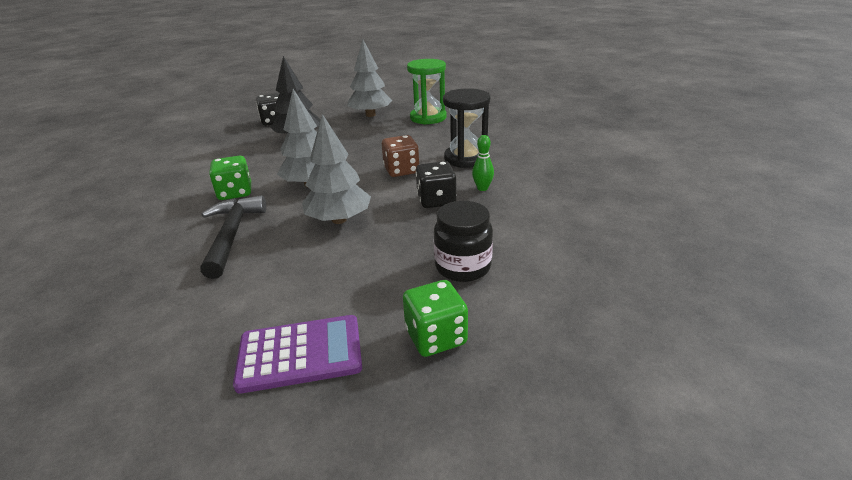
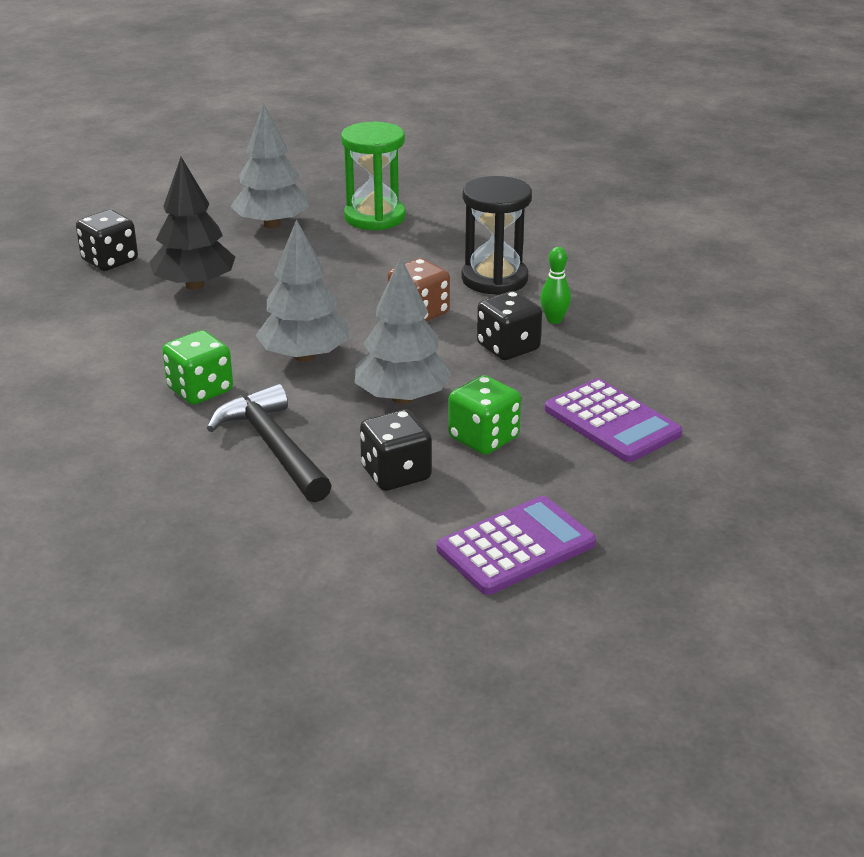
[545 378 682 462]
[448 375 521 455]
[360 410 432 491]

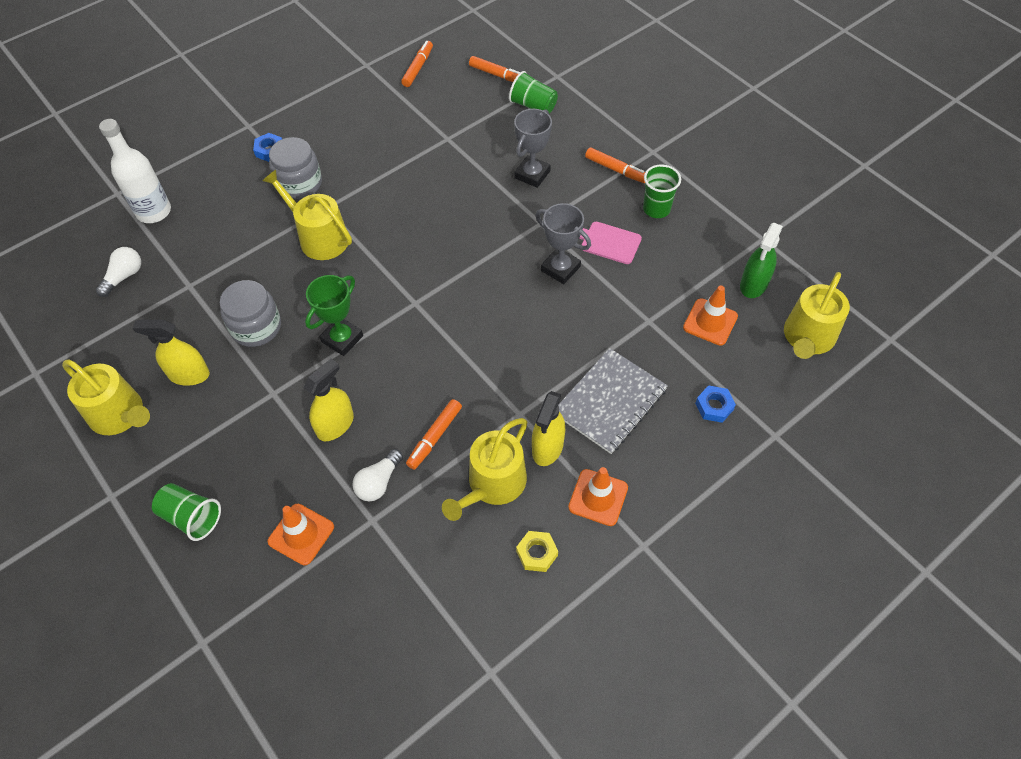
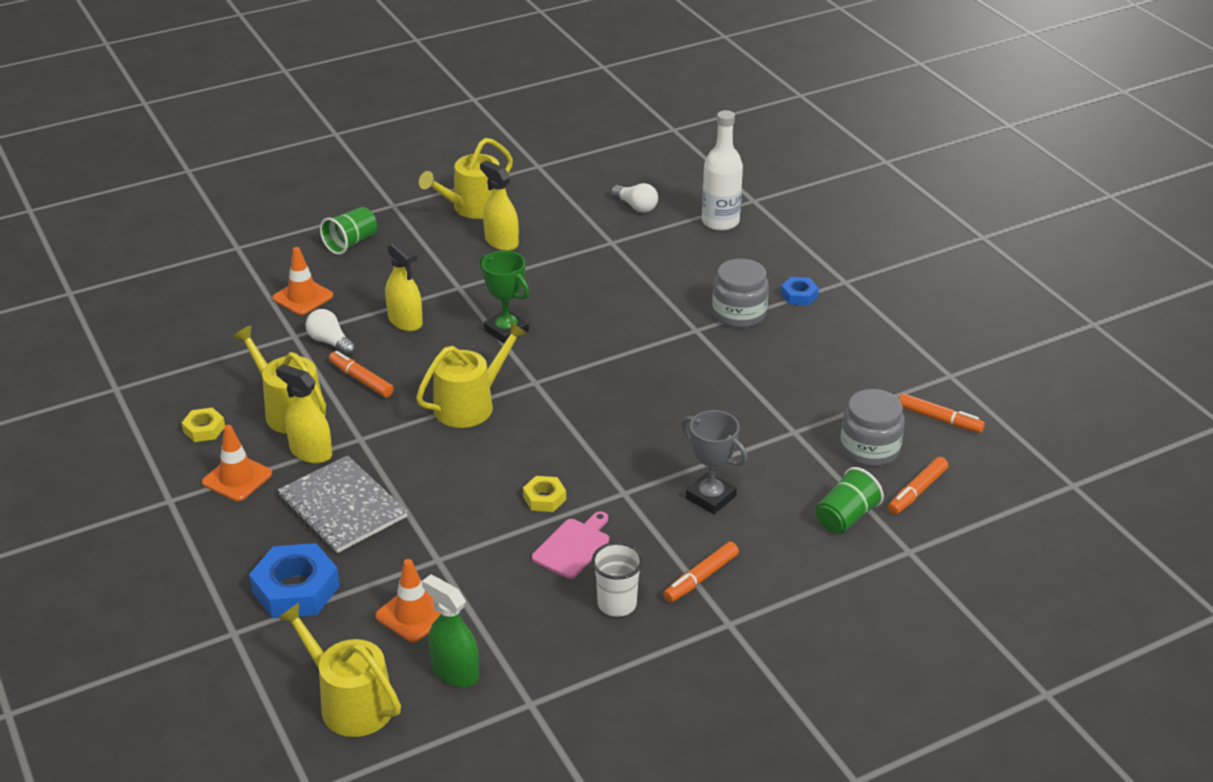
[592 542 643 617]
[416 321 528 428]
[523 476 566 512]
[840 389 905 467]
[480 160 519 251]
[249 543 340 618]

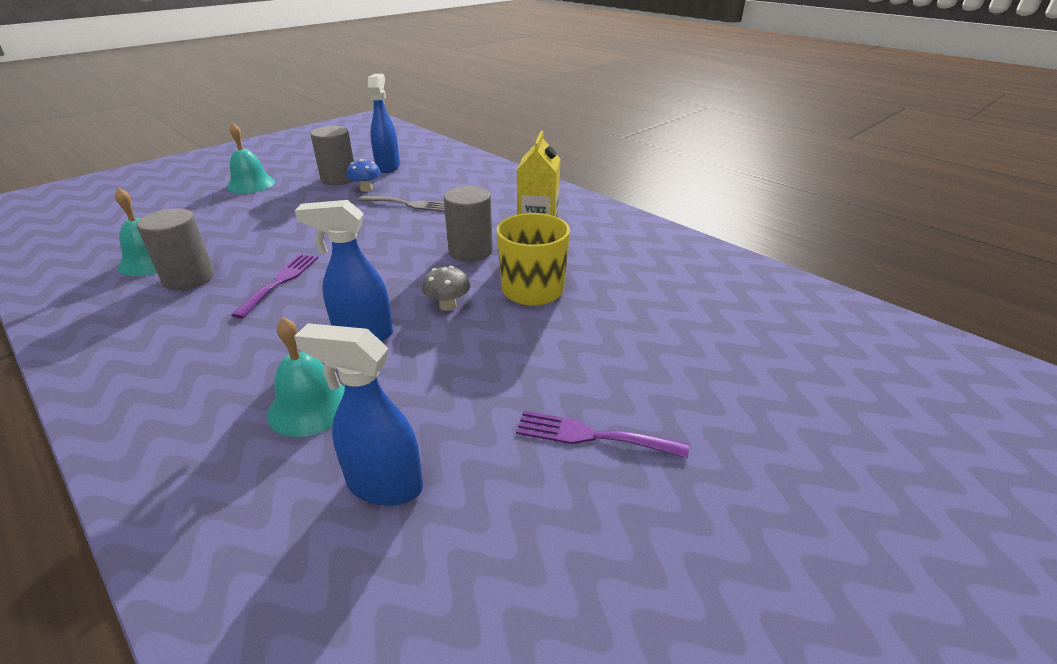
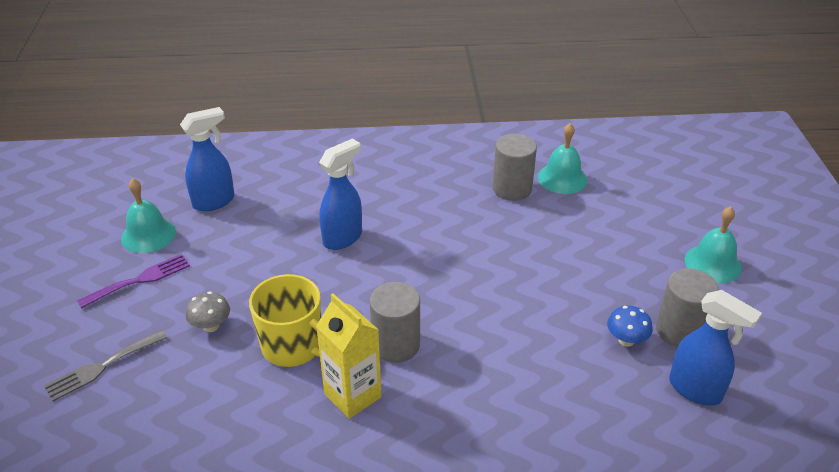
[44 330 167 401]
[231 254 318 319] (first image)
[186 291 230 332]
[121 178 176 253]

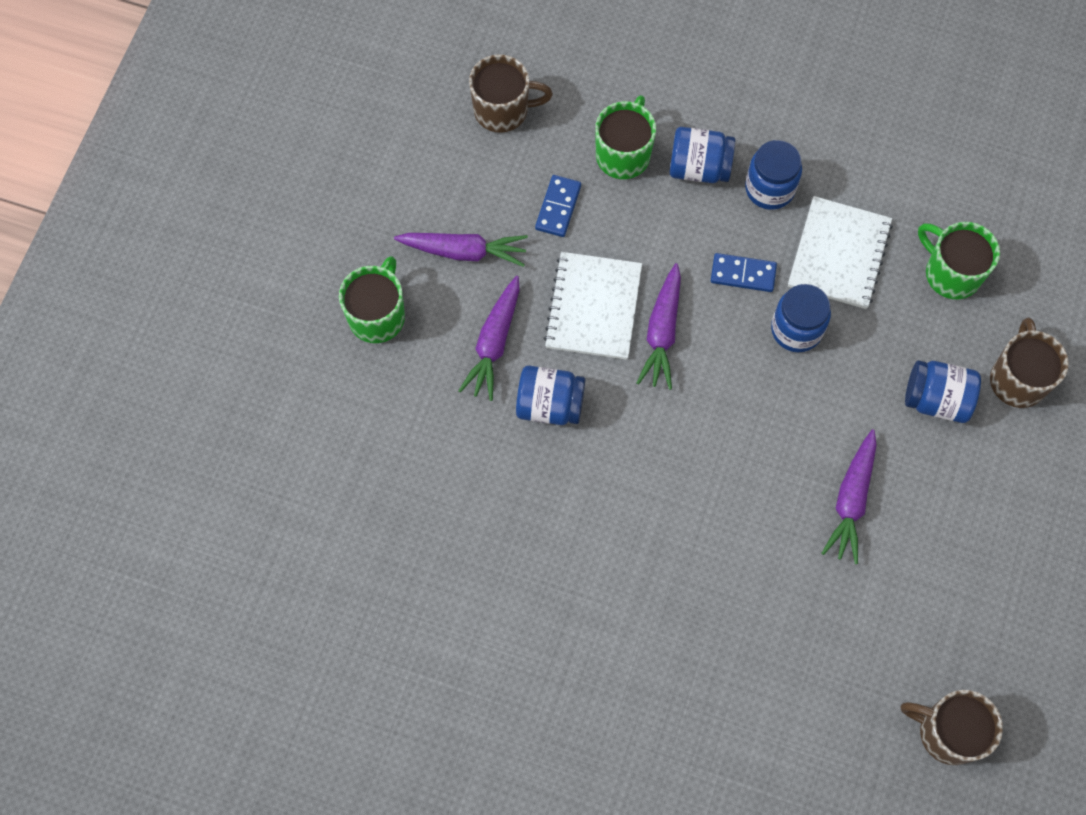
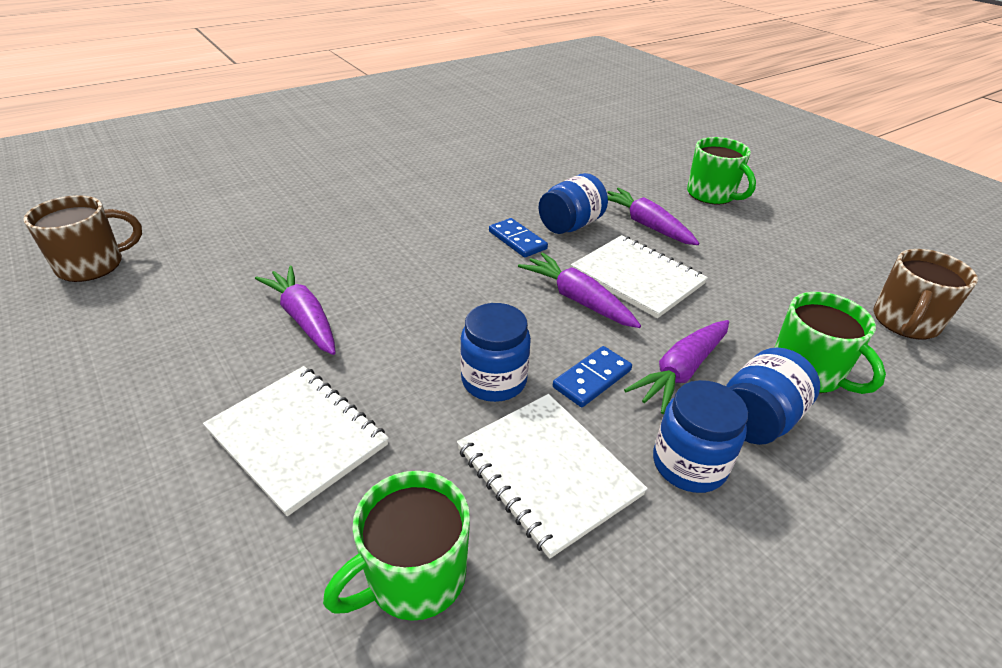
[489 218 548 257]
[323 471 470 621]
[624 320 729 414]
[990 318 1069 408] (first image)
[203 366 389 516]

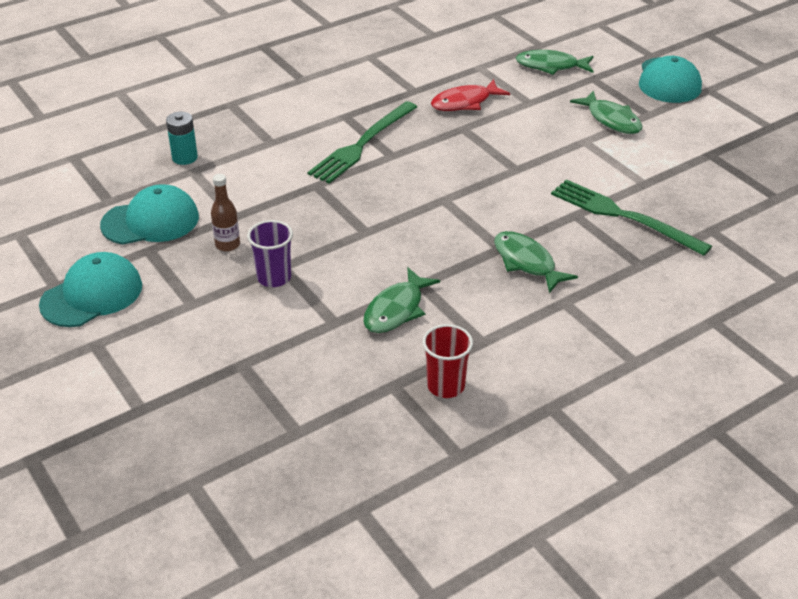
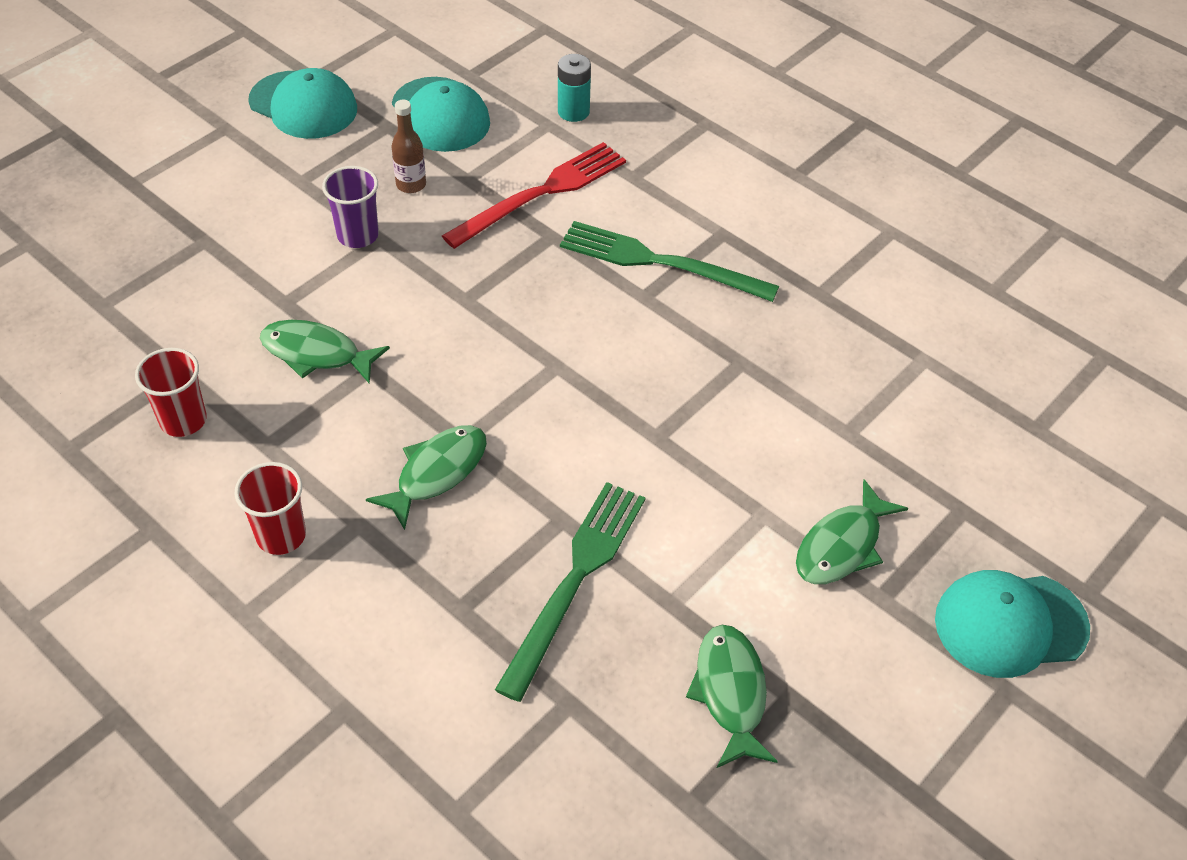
[686 625 778 768]
[431 79 510 111] (first image)
[442 142 626 249]
[234 462 306 555]

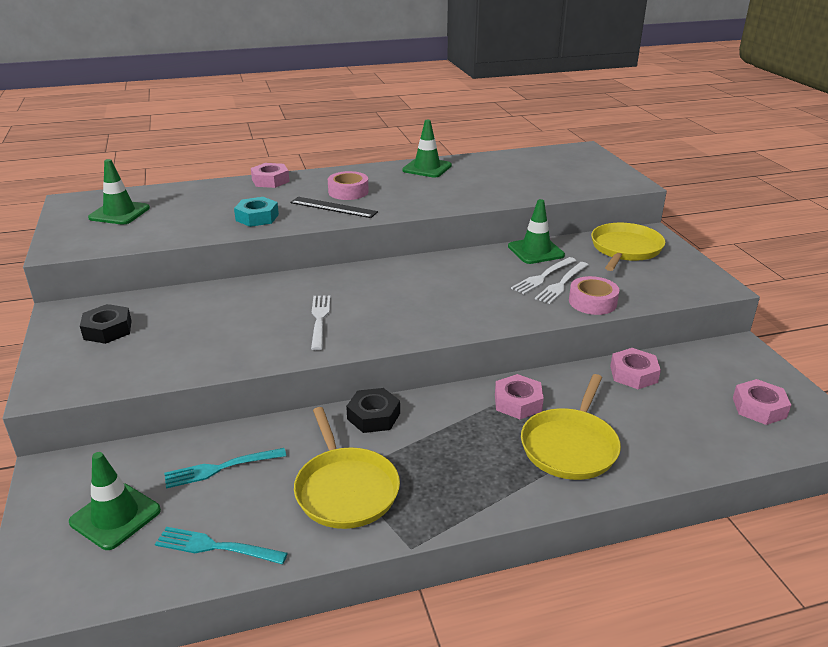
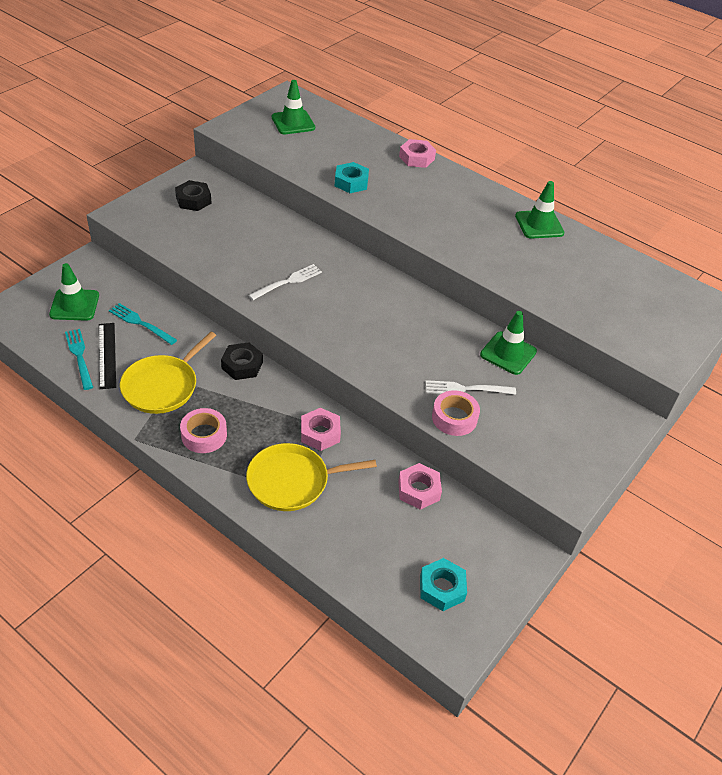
[180 408 227 453]
[99 323 116 389]
[591 223 665 271] (first image)
[511 257 576 294] (first image)
[420 558 467 611]

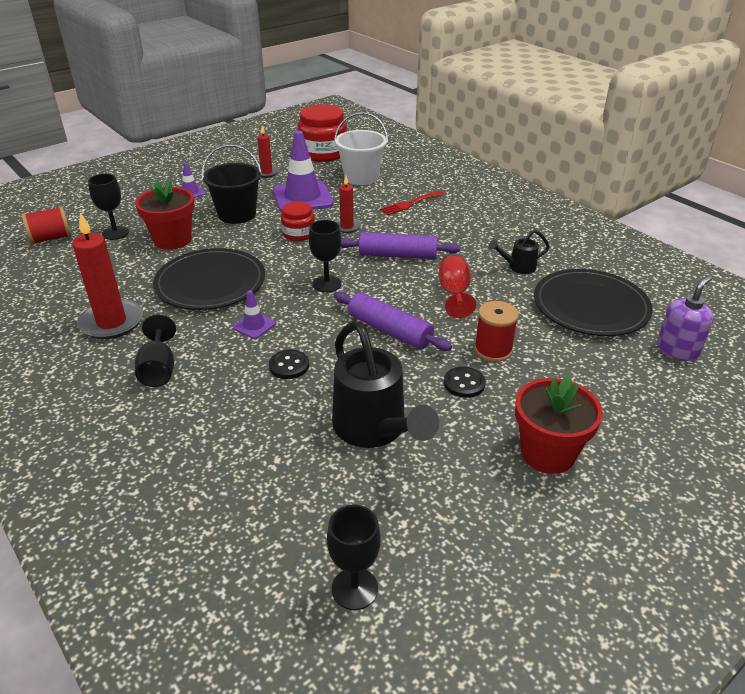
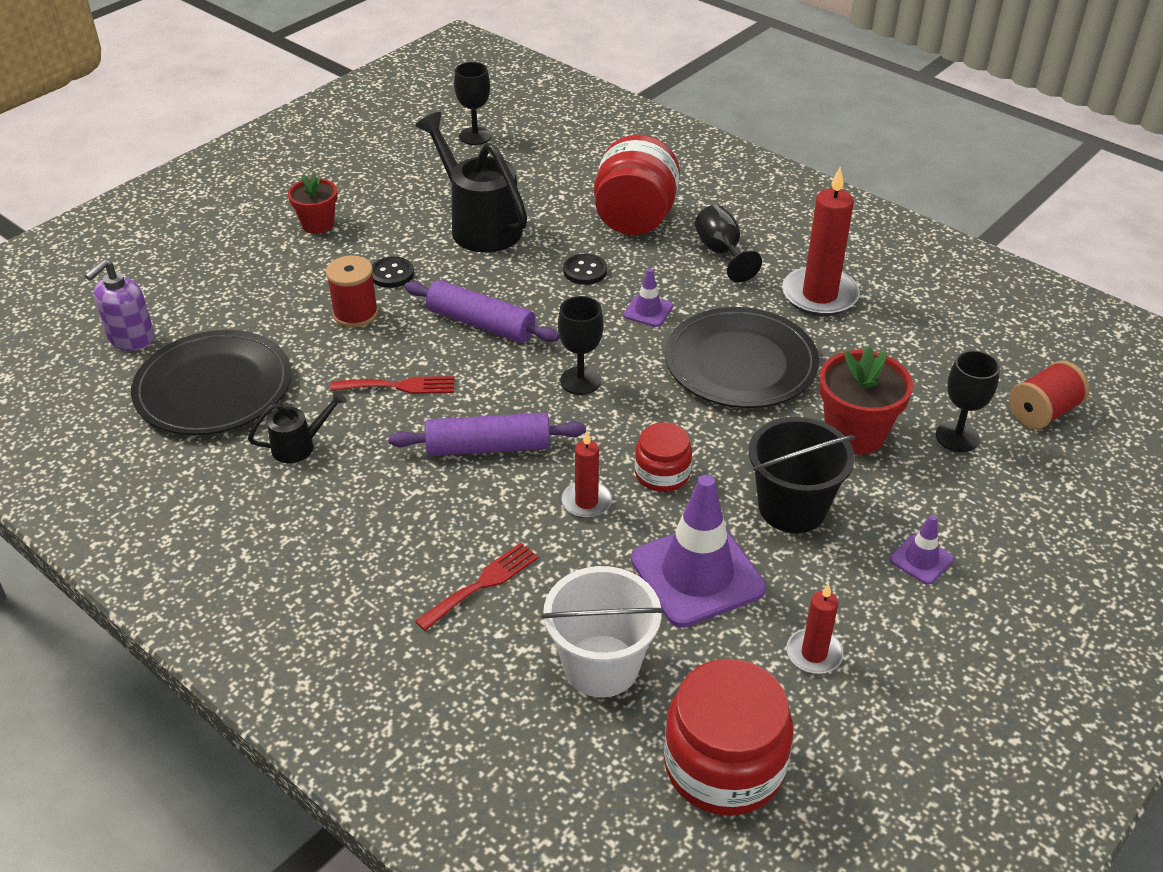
[330 376 455 394]
[288 174 337 234]
[594 135 680 235]

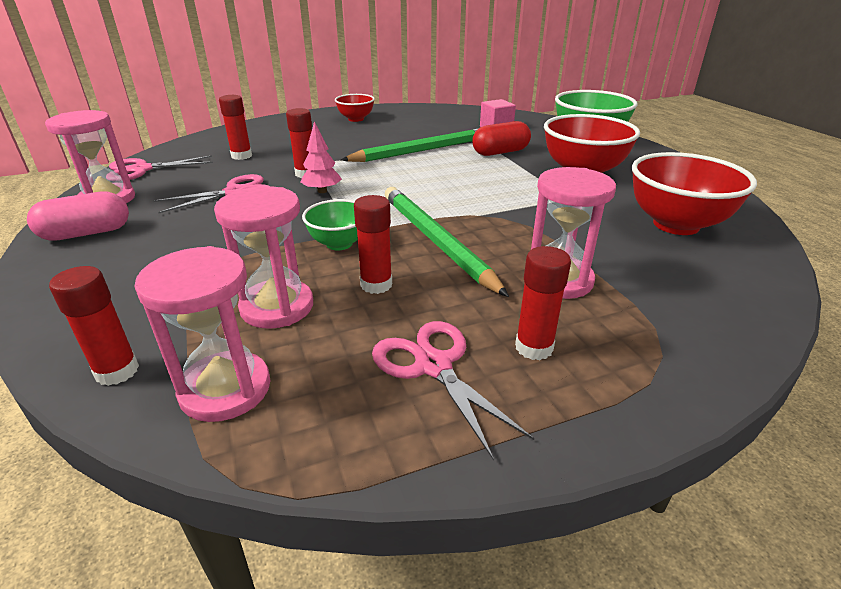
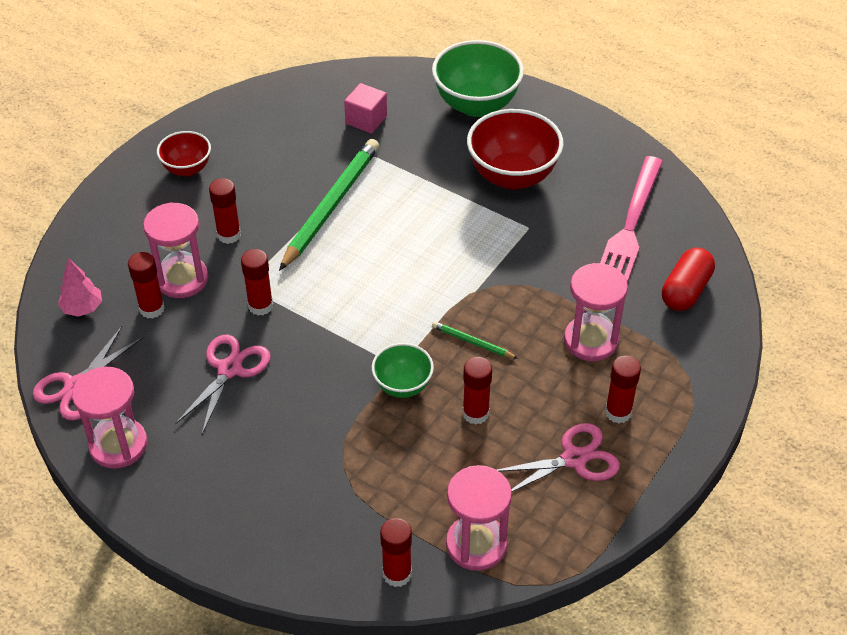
[662 248 715 311]
[58 258 102 317]
[600 156 663 282]
[143 202 208 298]
[432 321 518 359]
[27 191 129 241] (first image)
[497 423 620 492]
[209 178 241 244]

